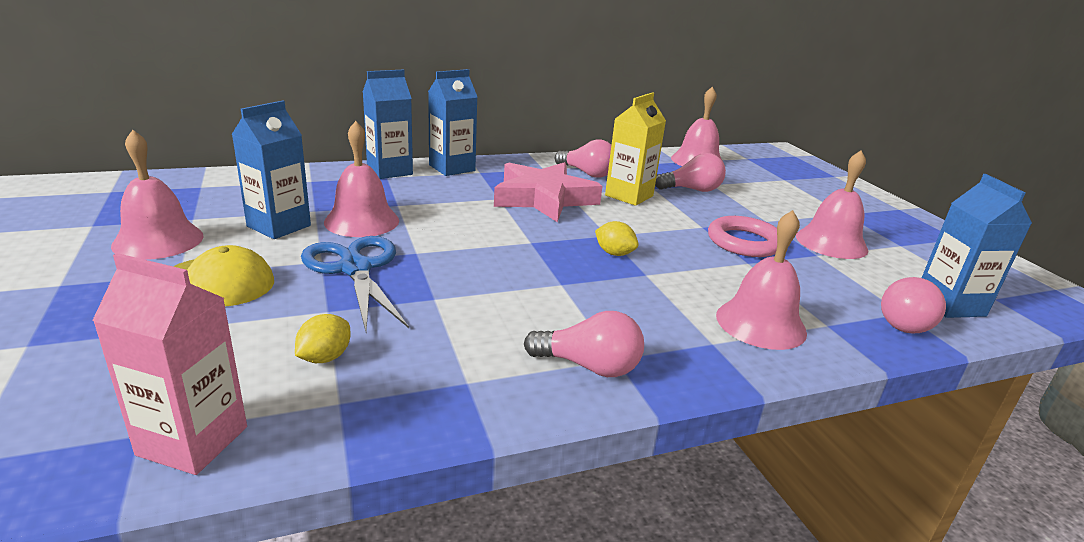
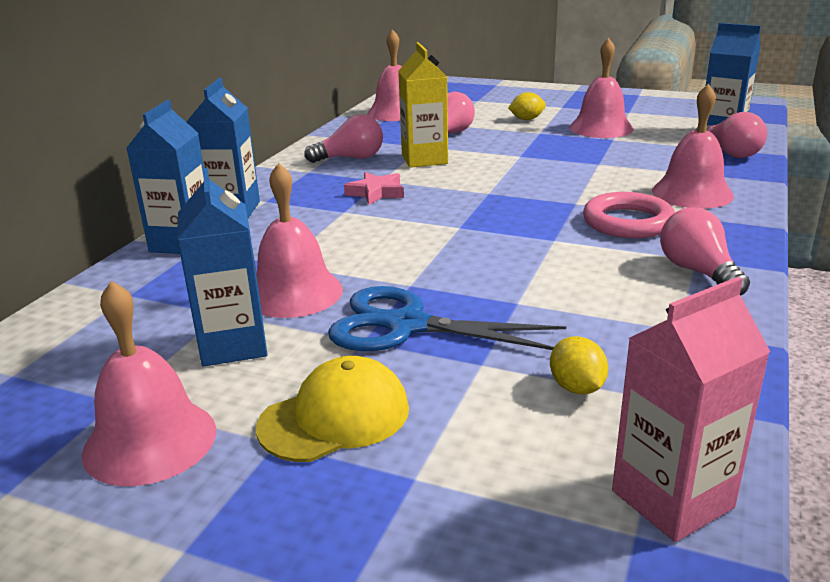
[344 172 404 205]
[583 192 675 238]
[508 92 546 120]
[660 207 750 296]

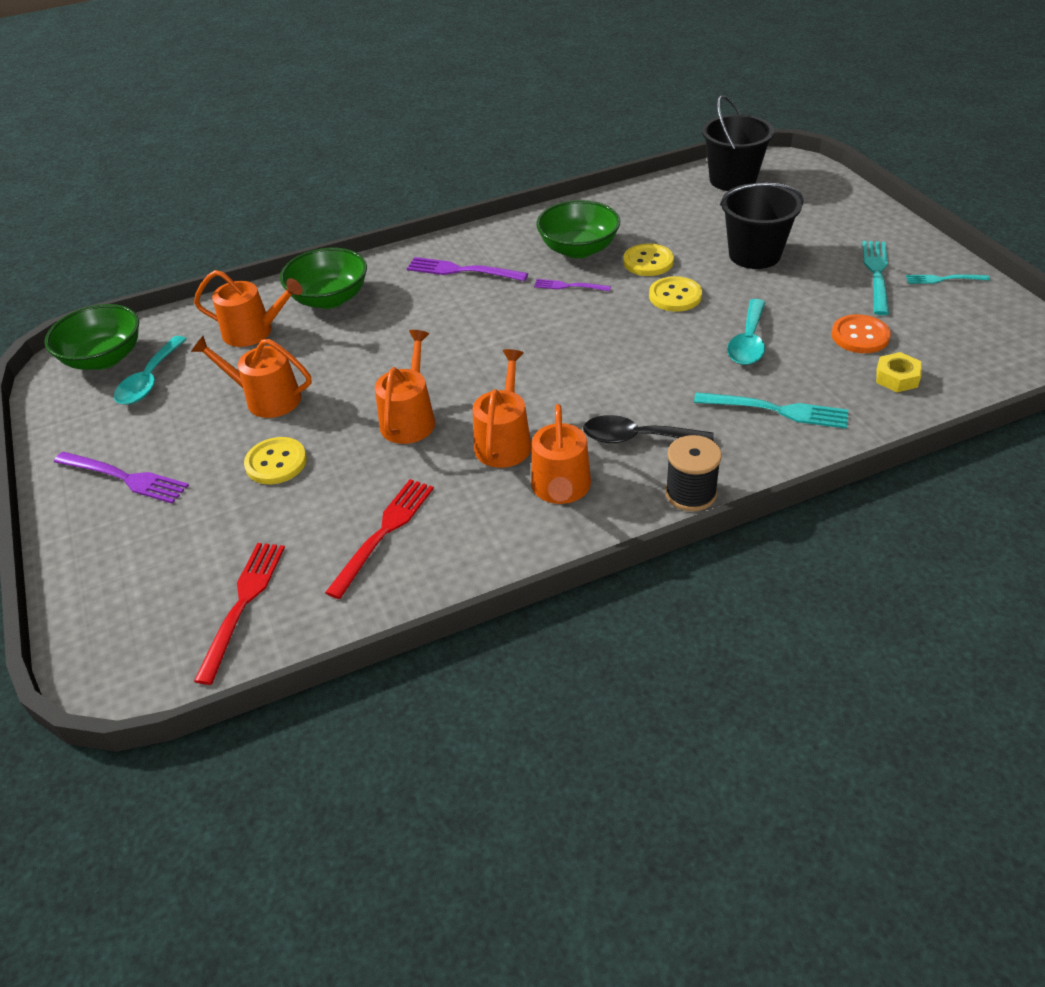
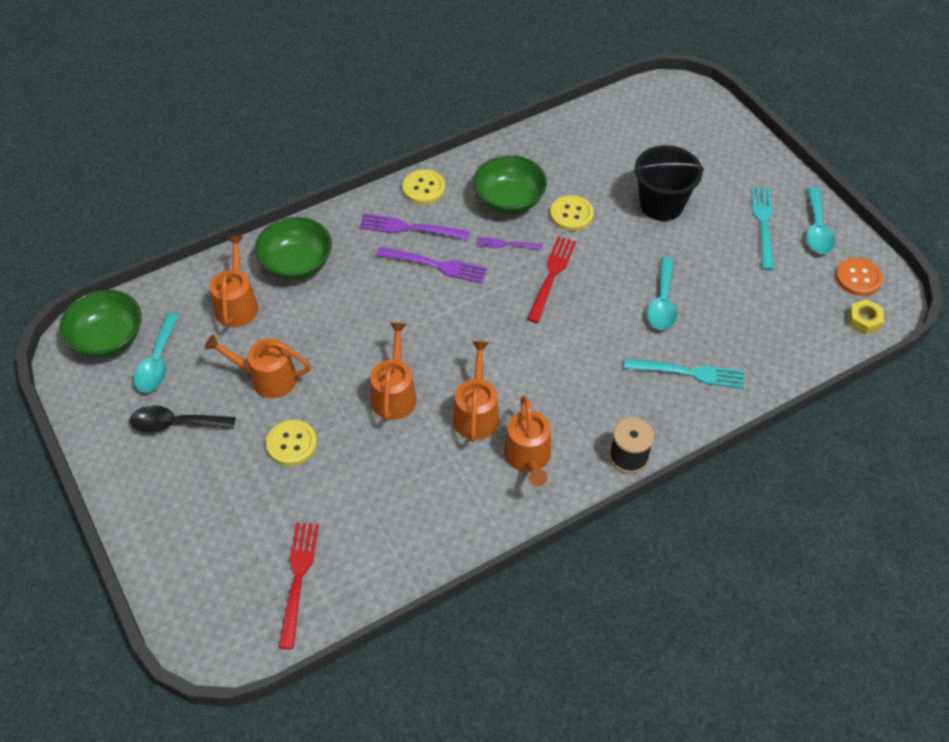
[702 95 774 191] (first image)
[210 236 258 327]
[806 187 835 254]
[403 170 445 204]
[836 257 883 296]
[848 299 884 335]
[130 405 236 433]
[376 247 487 284]
[527 236 576 323]

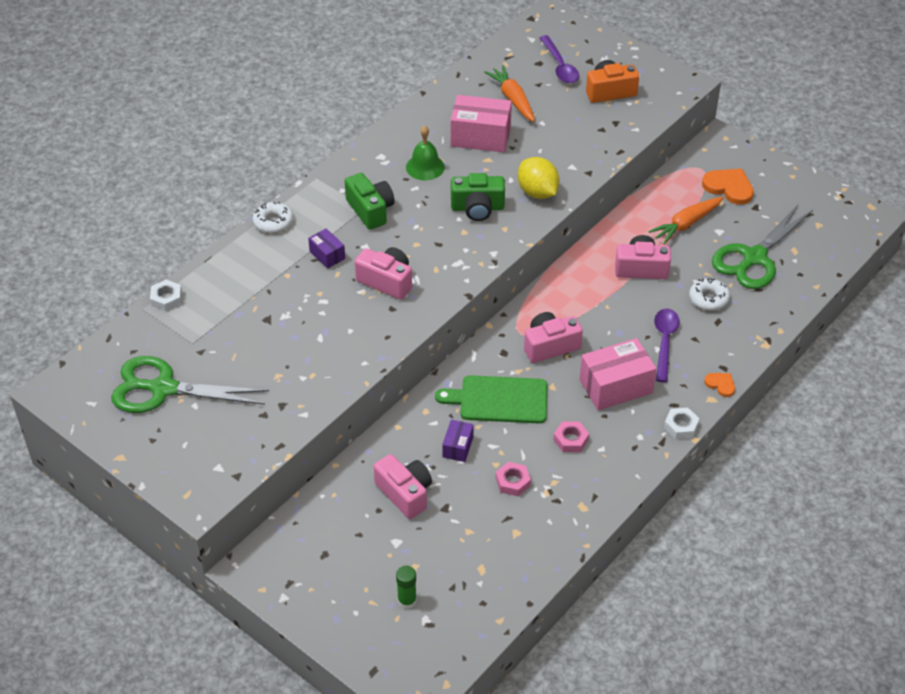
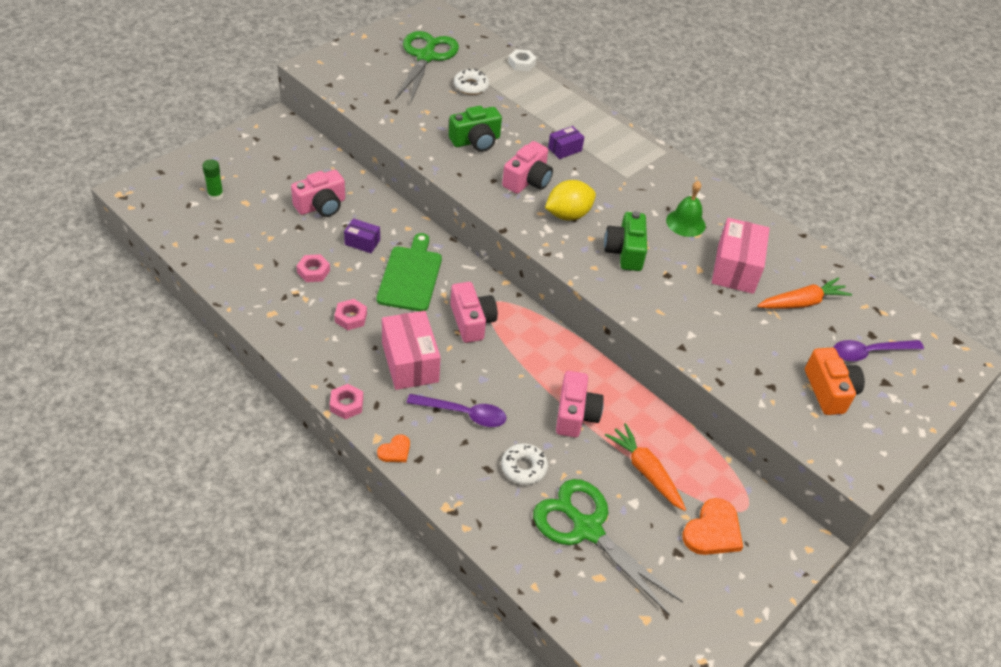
[545 180 596 220]
[449 106 502 152]
[454 68 489 95]
[330 384 363 419]

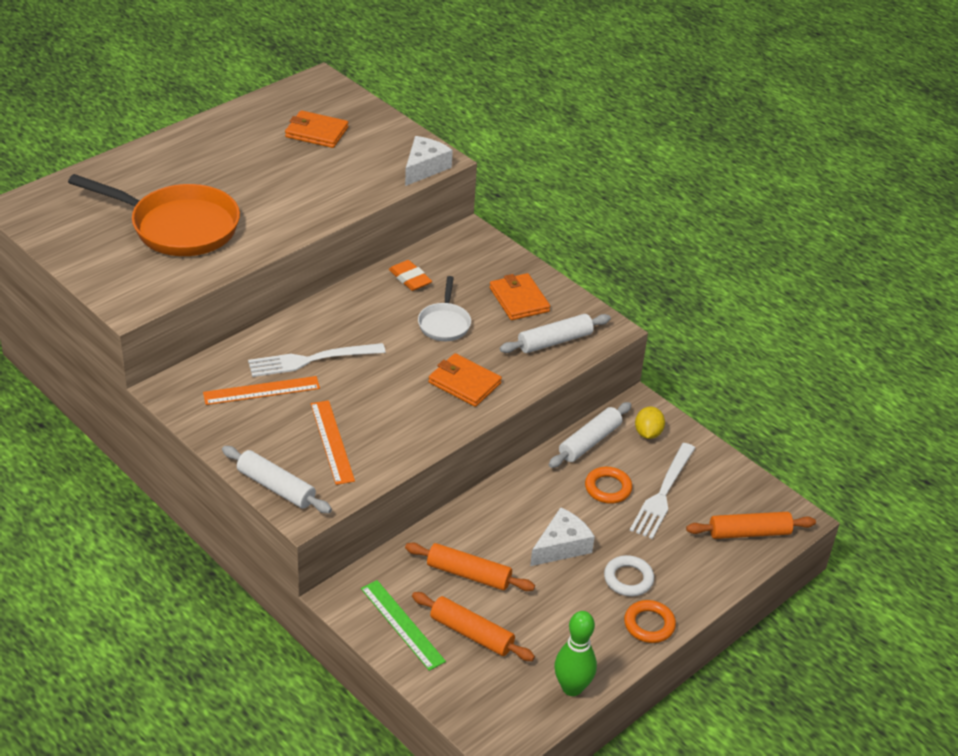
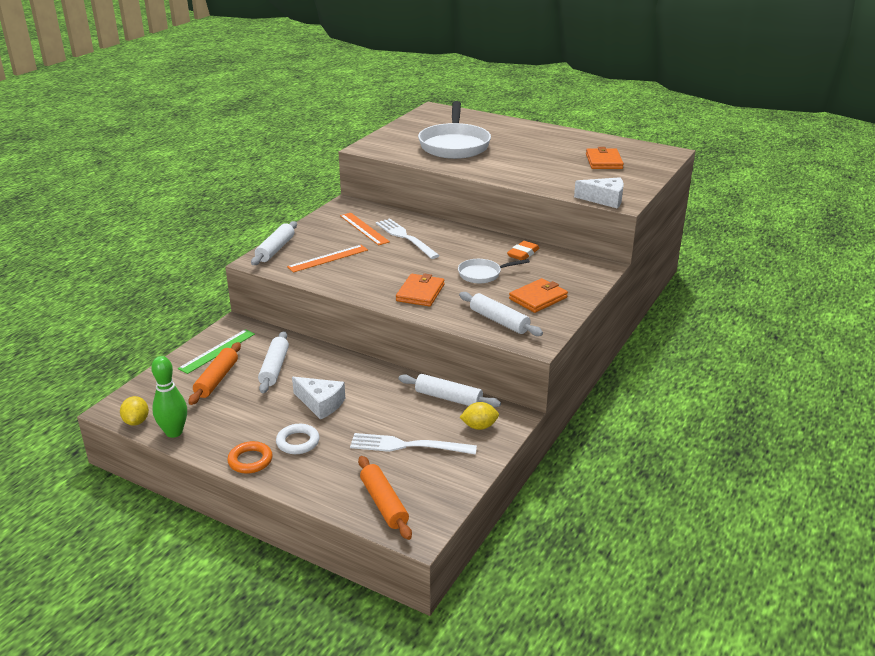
[418 101 491 159]
[585 467 633 504] (first image)
[258 331 289 393]
[120 396 149 426]

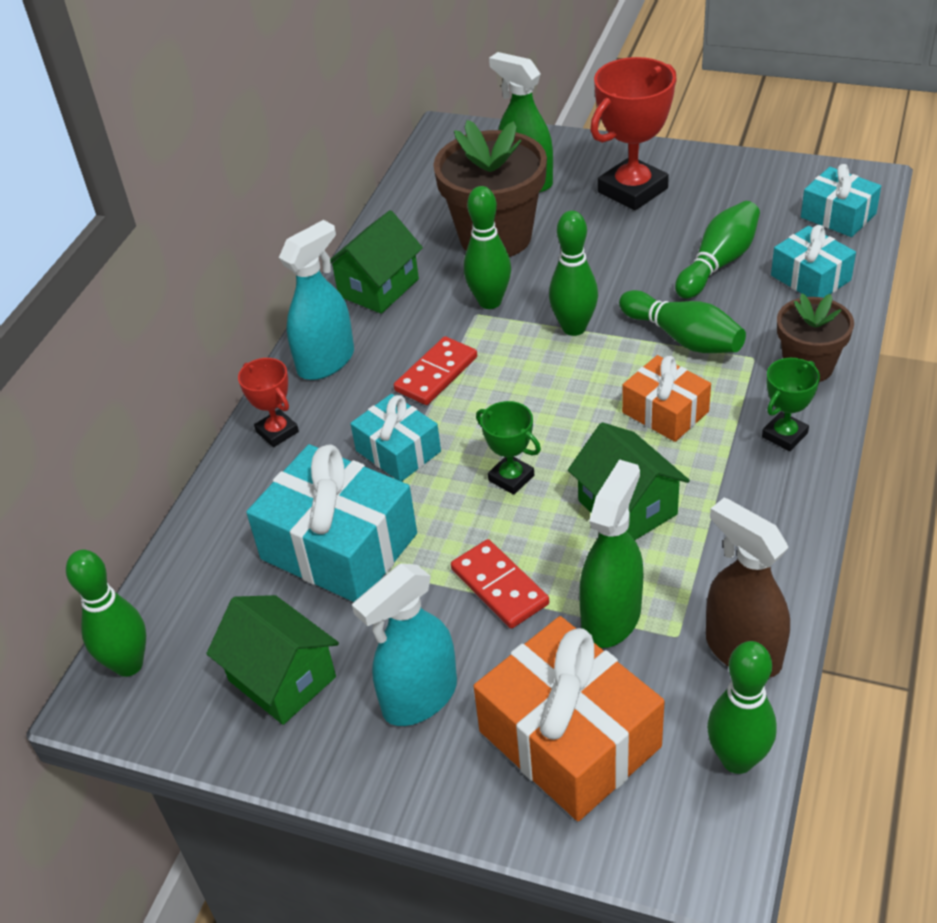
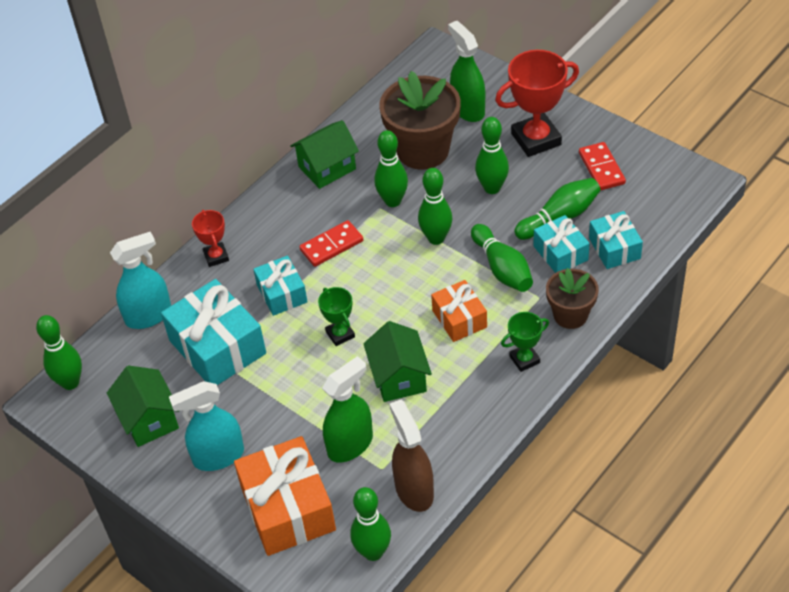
[533 215 590 273]
[110 232 171 329]
[579 142 626 191]
[475 117 509 194]

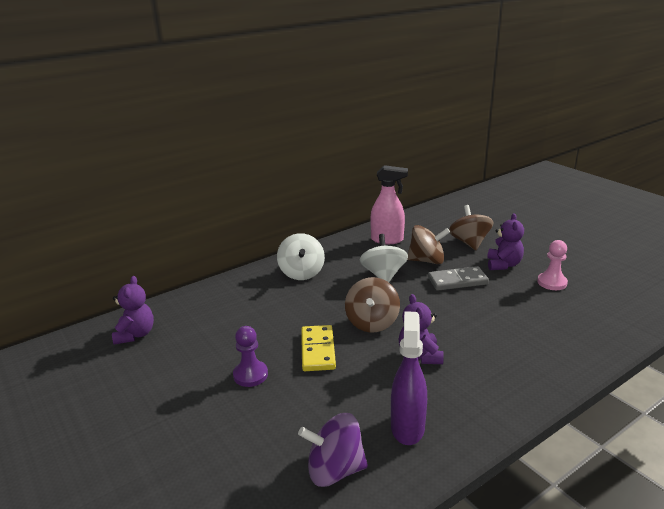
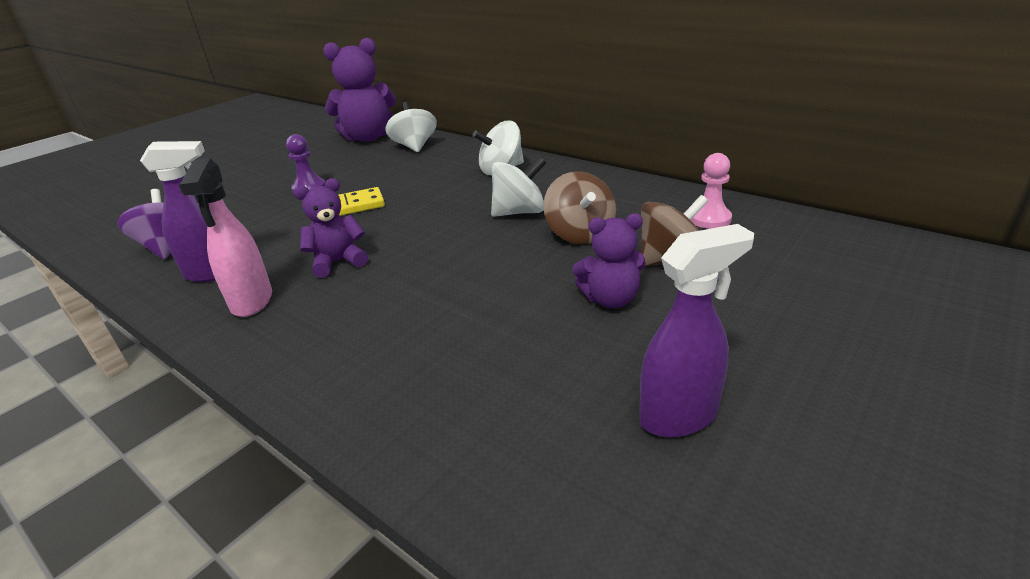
[179 158 272 317]
[691 153 732 229]
[428 266 489 291] (first image)
[323 38 396 142]
[345 277 400 333] (first image)
[385 102 437 152]
[639 224 754 438]

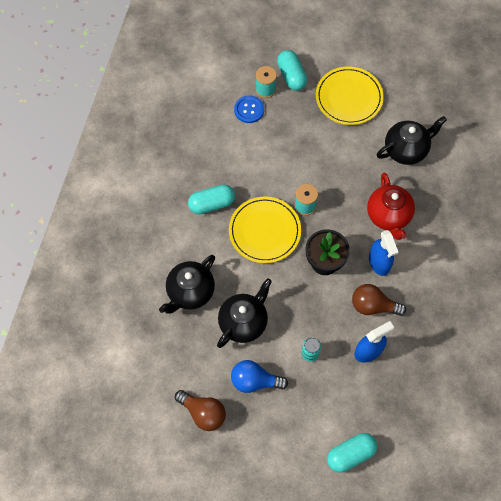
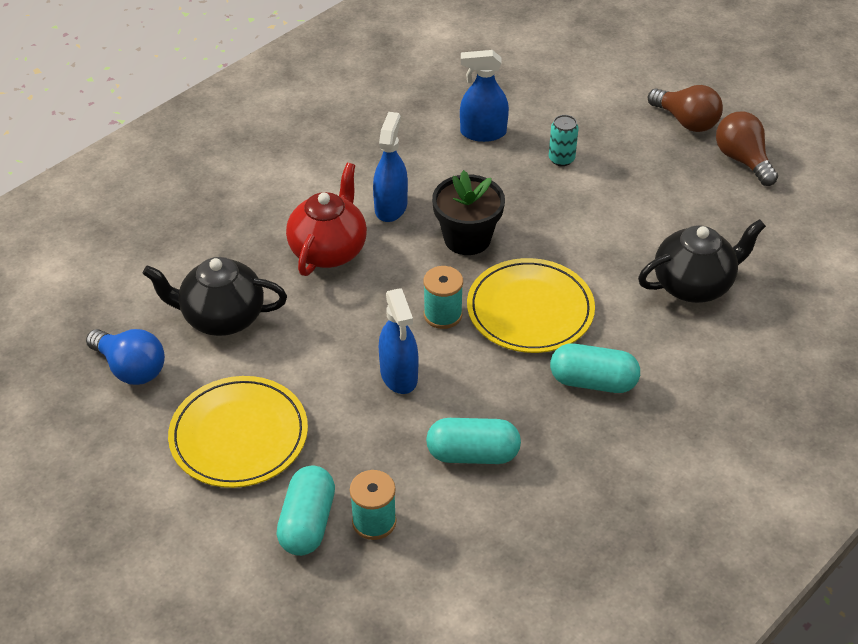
[234 95 264 123] (first image)
[217 278 272 348] (first image)
[648 85 723 132]
[86 329 165 385]
[426 418 521 464]
[379 288 419 394]

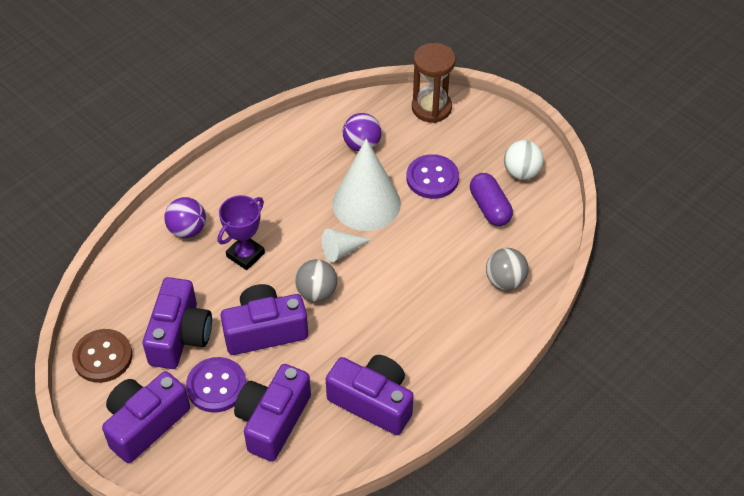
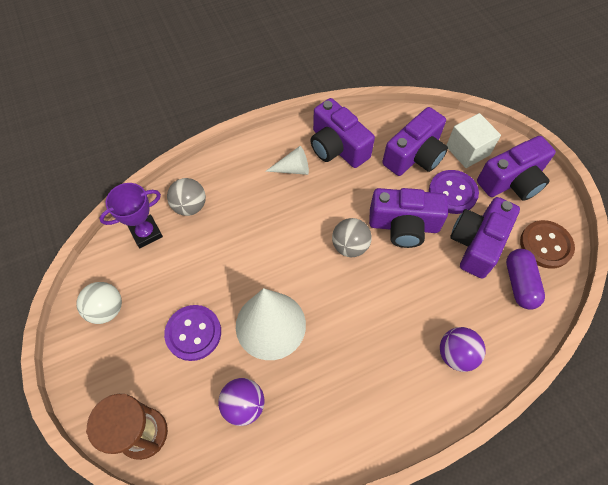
[506 249 545 310]
[99 183 163 248]
[266 146 309 175]
[446 113 501 168]

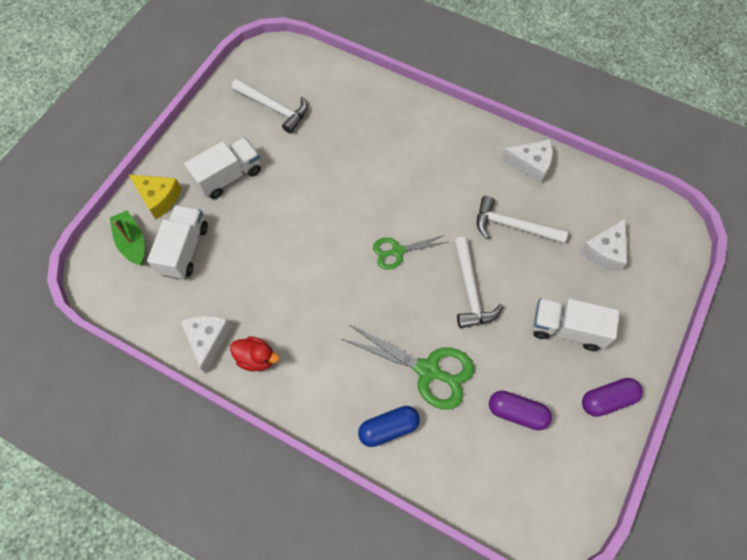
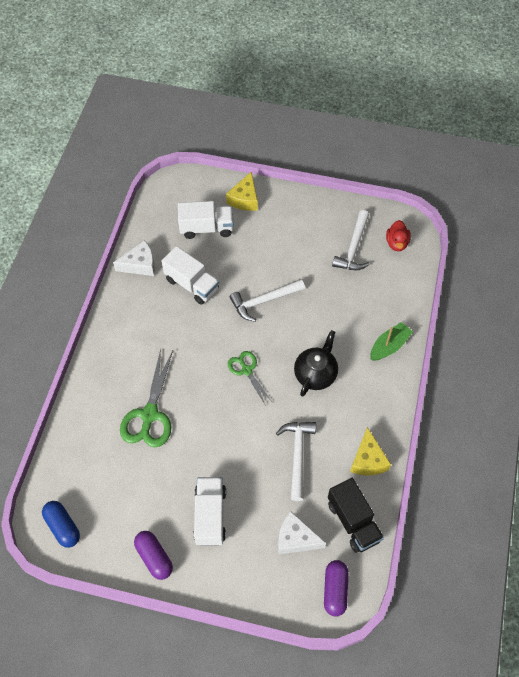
[162 246 219 305]
[350 427 391 475]
[371 322 413 361]
[230 279 305 322]
[386 220 411 251]
[324 560 348 616]
[42 501 80 548]
[294 330 338 397]
[328 478 384 553]

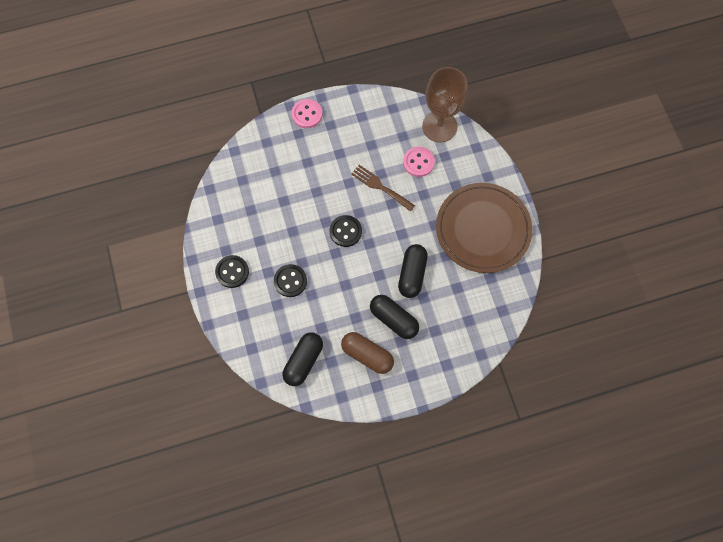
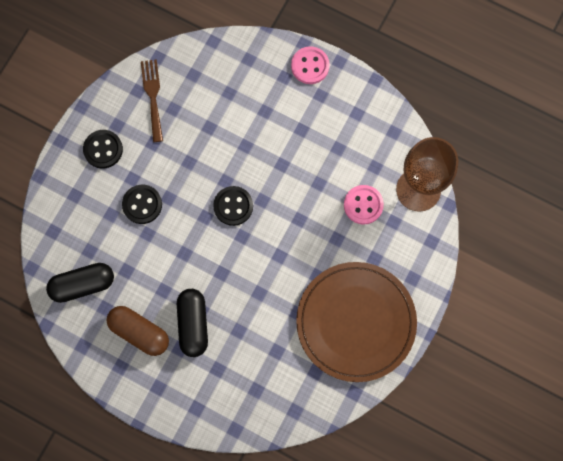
[141 59 163 142]
[398 244 428 298] (first image)
[106 306 169 356]

